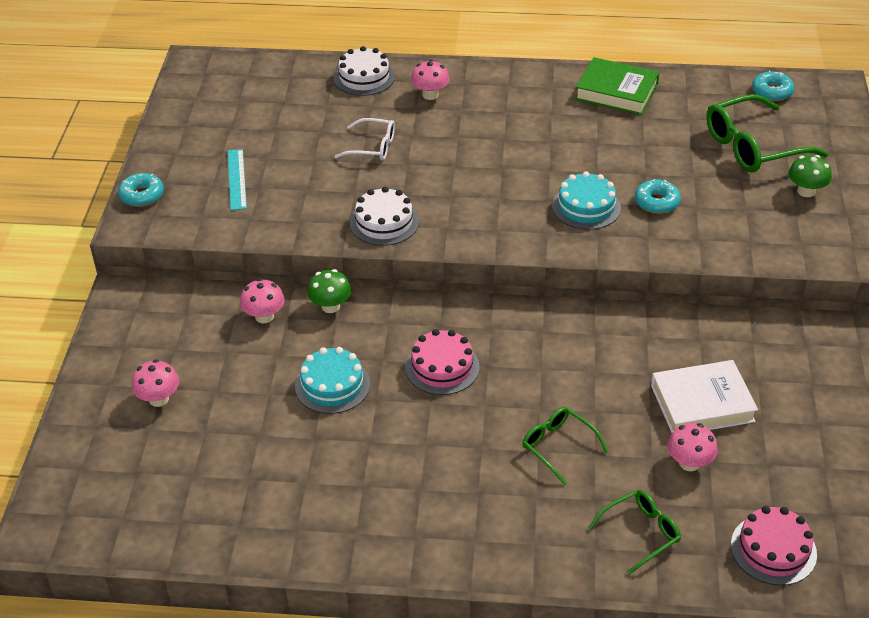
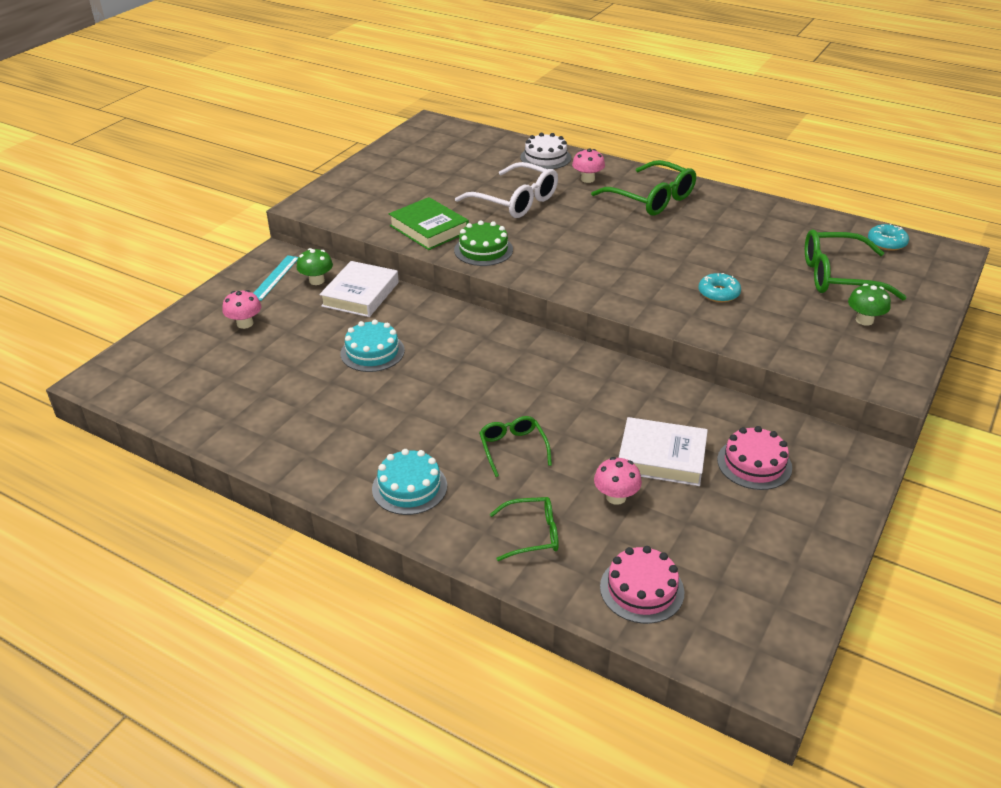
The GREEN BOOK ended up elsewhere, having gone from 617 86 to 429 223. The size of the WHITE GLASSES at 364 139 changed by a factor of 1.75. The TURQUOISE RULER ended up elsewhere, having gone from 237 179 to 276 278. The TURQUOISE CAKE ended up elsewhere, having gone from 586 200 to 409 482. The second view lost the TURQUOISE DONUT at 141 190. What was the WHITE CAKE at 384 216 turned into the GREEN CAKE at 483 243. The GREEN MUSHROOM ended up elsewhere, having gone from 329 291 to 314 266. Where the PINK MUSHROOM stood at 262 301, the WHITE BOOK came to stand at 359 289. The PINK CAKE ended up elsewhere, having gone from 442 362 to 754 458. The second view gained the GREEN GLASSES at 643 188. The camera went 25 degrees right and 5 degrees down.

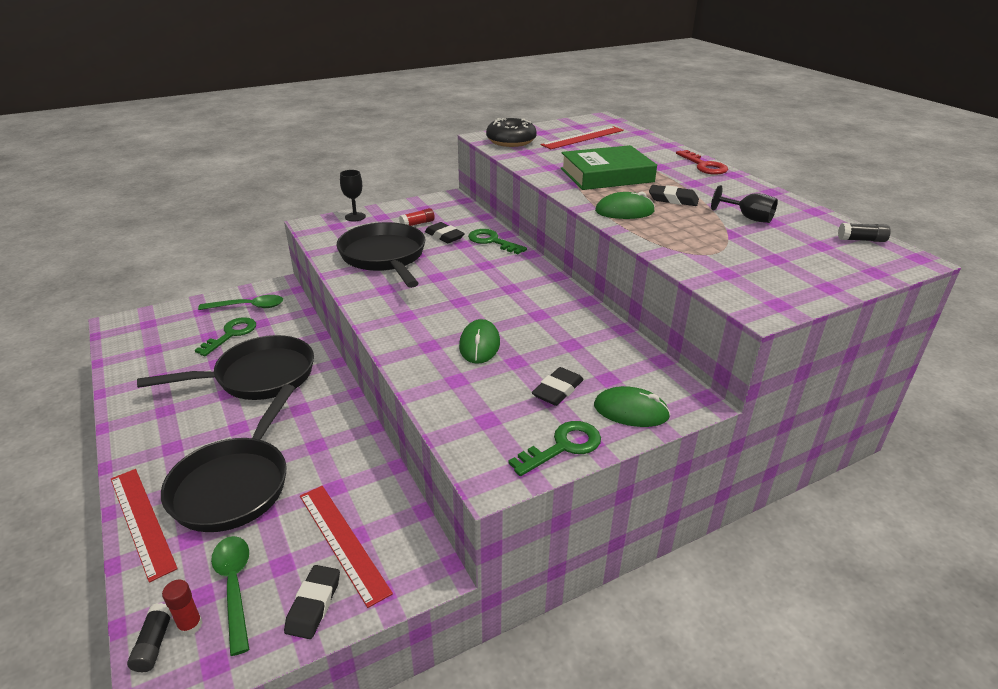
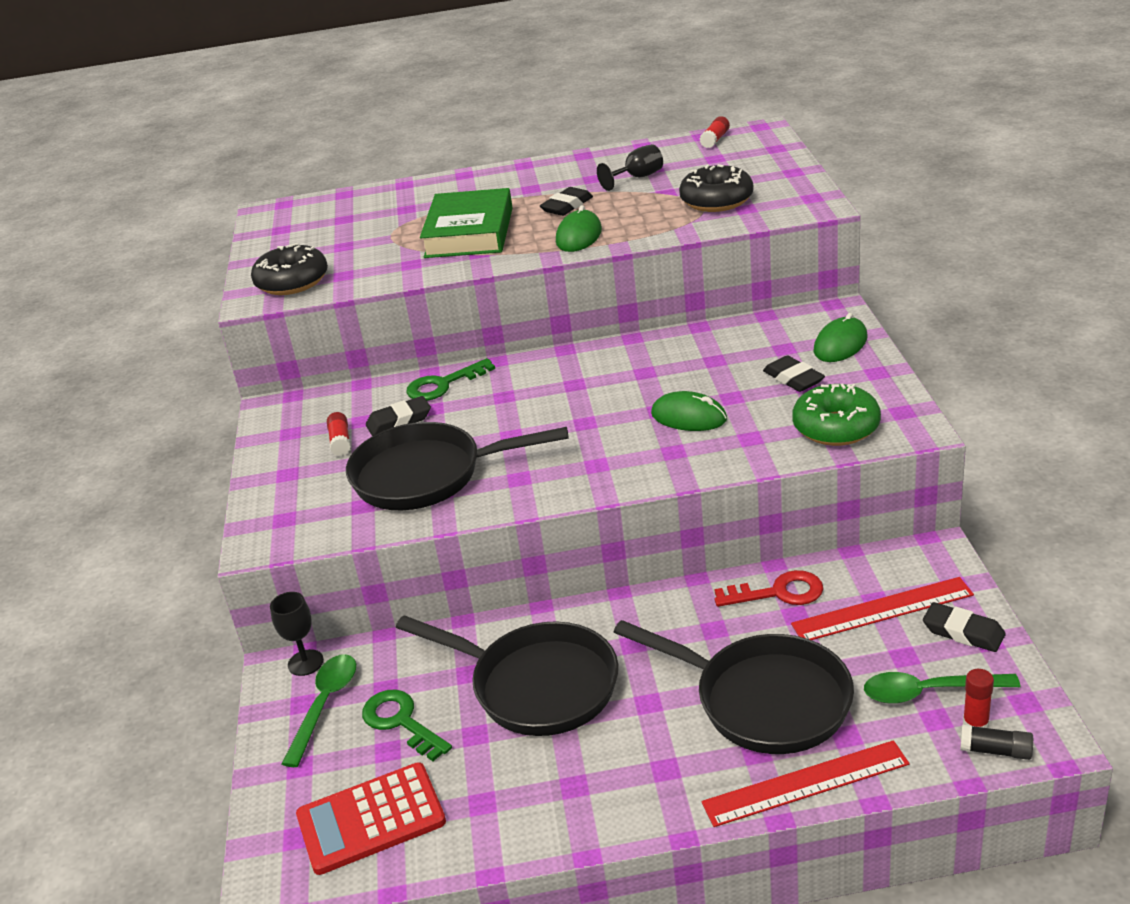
The second view lost the RED RULER at 582 137. The RED KEY ended up elsewhere, having gone from 702 162 to 769 588. The BLACK GOBLET ended up elsewhere, having gone from 353 196 to 297 634. What was the BLACK GLUE STICK at 864 232 turned into the RED GLUE STICK at 715 132. The BLACK PAN at 225 367 ended up facing another way, 120 degrees clockwise from before. The second view lost the GREEN KEY at 555 448. The second view gained the BLACK DONUT at 716 188. The second view gained the GREEN DONUT at 836 414. The second view gained the RED CALCULATOR at 371 818. The camera went 65 degrees left and 0 degrees up.

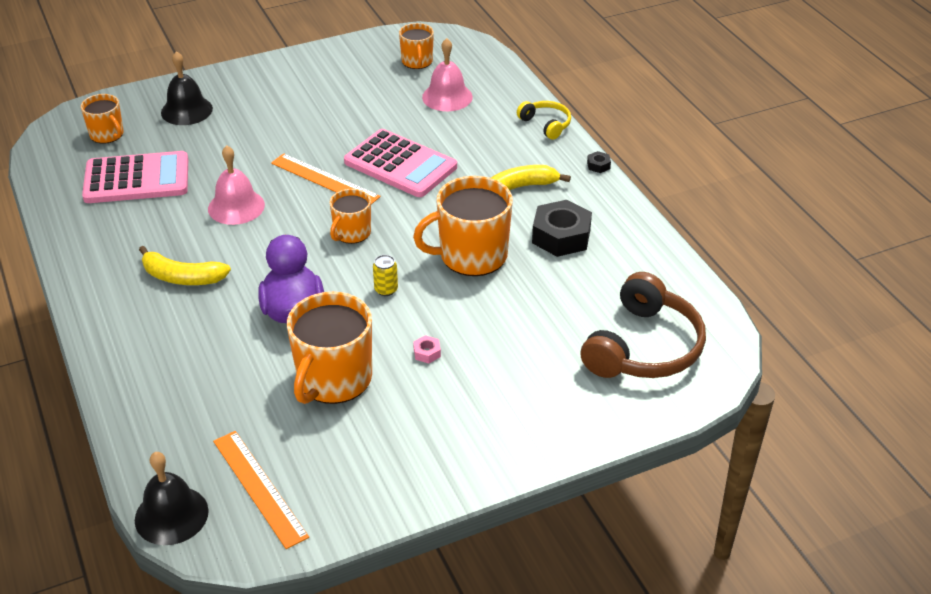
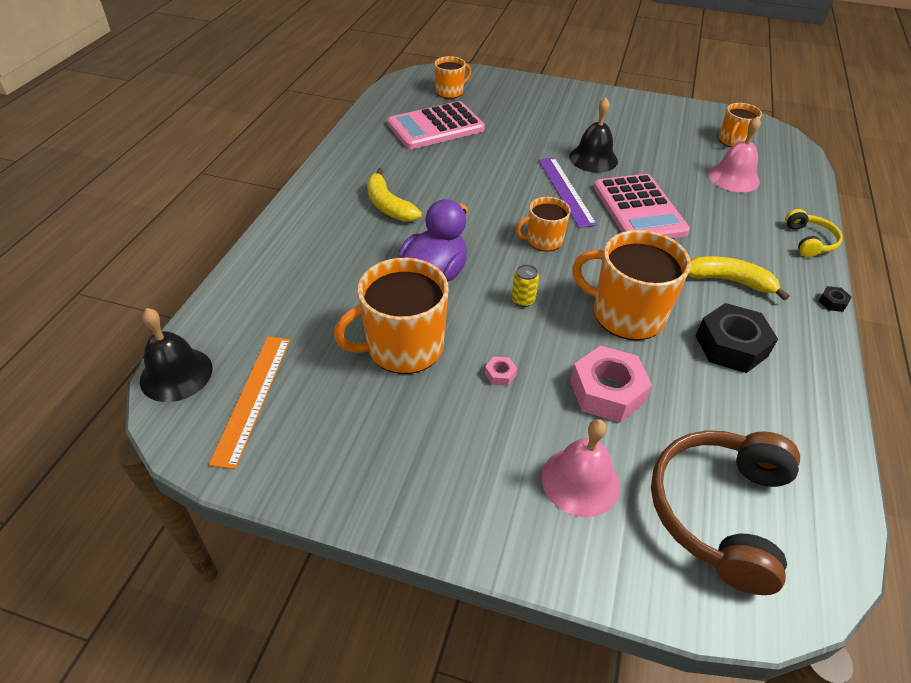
The BLACK BELL ended up elsewhere, having gone from 187 88 to 593 135. The ORANGE MUG at 102 119 ended up facing another way, 120 degrees counterclockwise from before. The PINK BELL ended up elsewhere, having gone from 236 185 to 581 468. The PINK CALCULATOR at 135 177 ended up facing another way, 120 degrees clockwise from before. What was the ORANGE RULER at 326 178 turned into the PURPLE RULER at 567 193. The BROWN HEADPHONES at 643 325 ended up facing another way, 135 degrees clockwise from before. The second view gained the PINK NUT at 611 384. The camera went 40 degrees right and 5 degrees up.

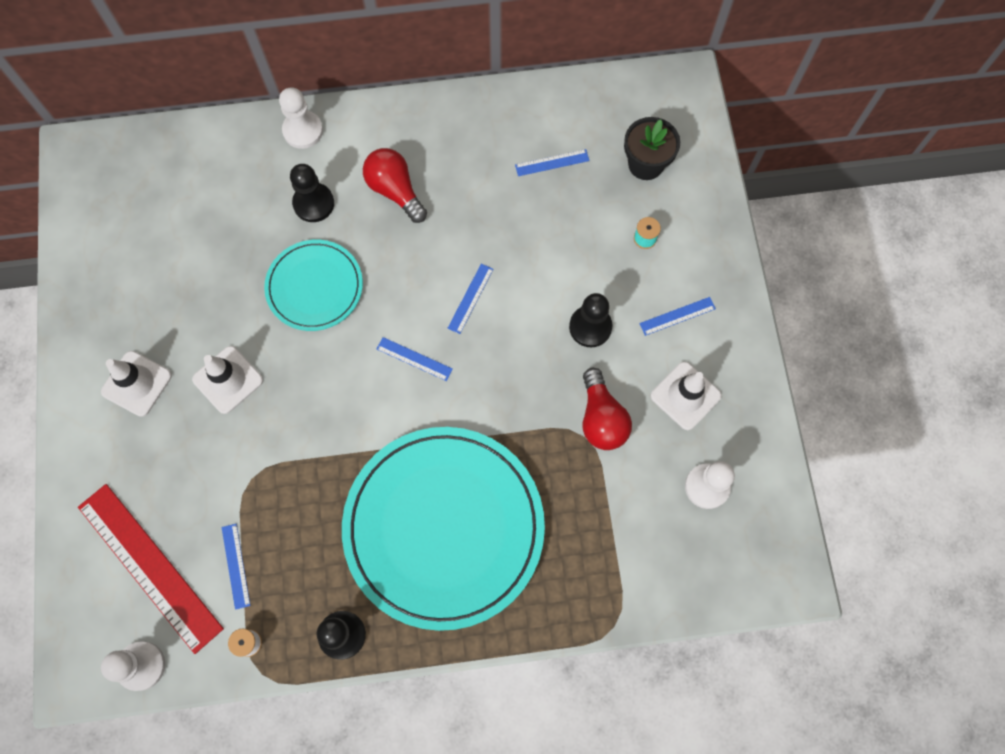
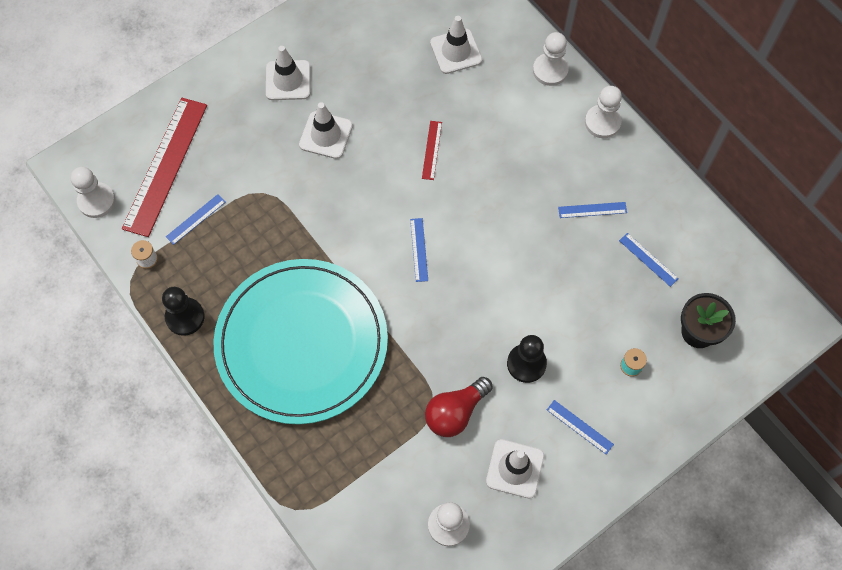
The second view lost the RED LIGHT BULB at 395 185. The second view lost the BLACK PAWN at 312 193. Where the TURQUOISE PLATE stood at 313 285, the RED RULER came to stand at 432 150. The BLUE RULER ended up elsewhere, having gone from 471 299 to 592 210. The second view gained the WHITE TRAFFIC CONE at 456 45. The second view gained the WHITE PAWN at 603 112. The camera went 60 degrees right and 5 degrees down.

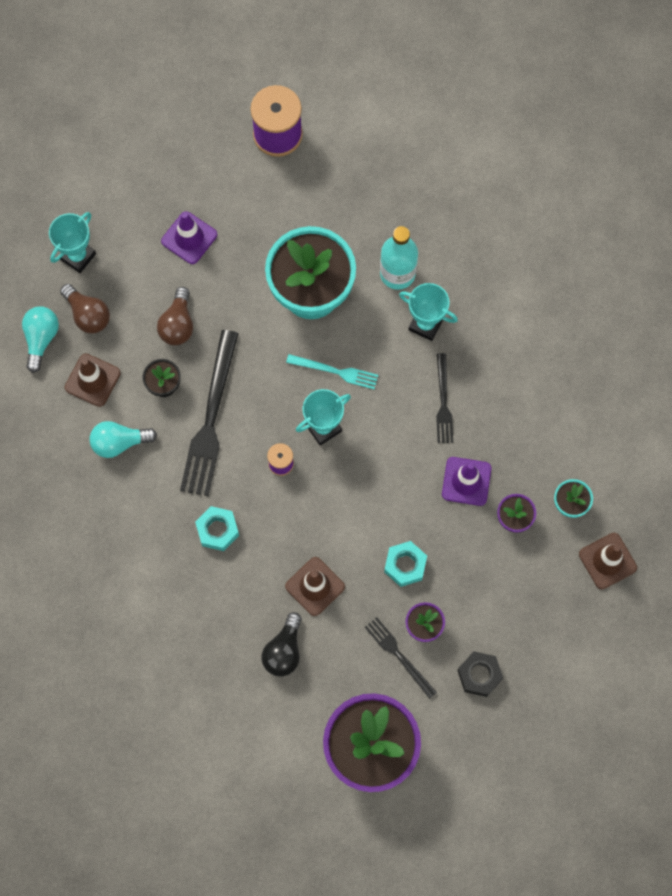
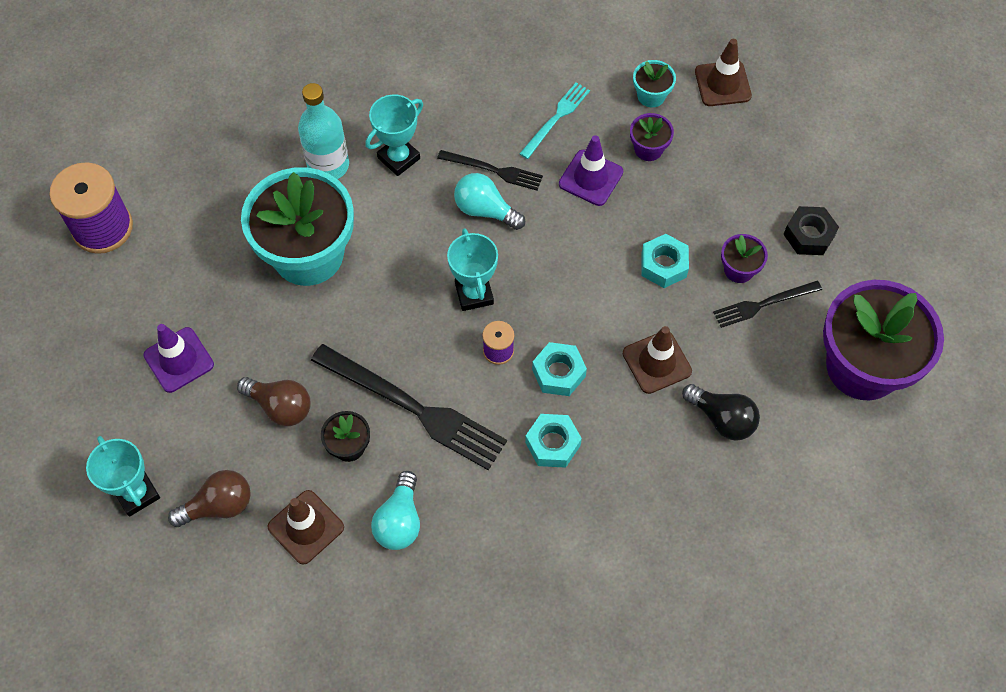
The TURQUOISE LIGHT BULB ended up elsewhere, having gone from 40 339 to 489 201. The TURQUOISE FORK ended up elsewhere, having gone from 332 371 to 554 121. The second view gained the TURQUOISE NUT at 559 369. The camera went 70 degrees left and 10 degrees down.

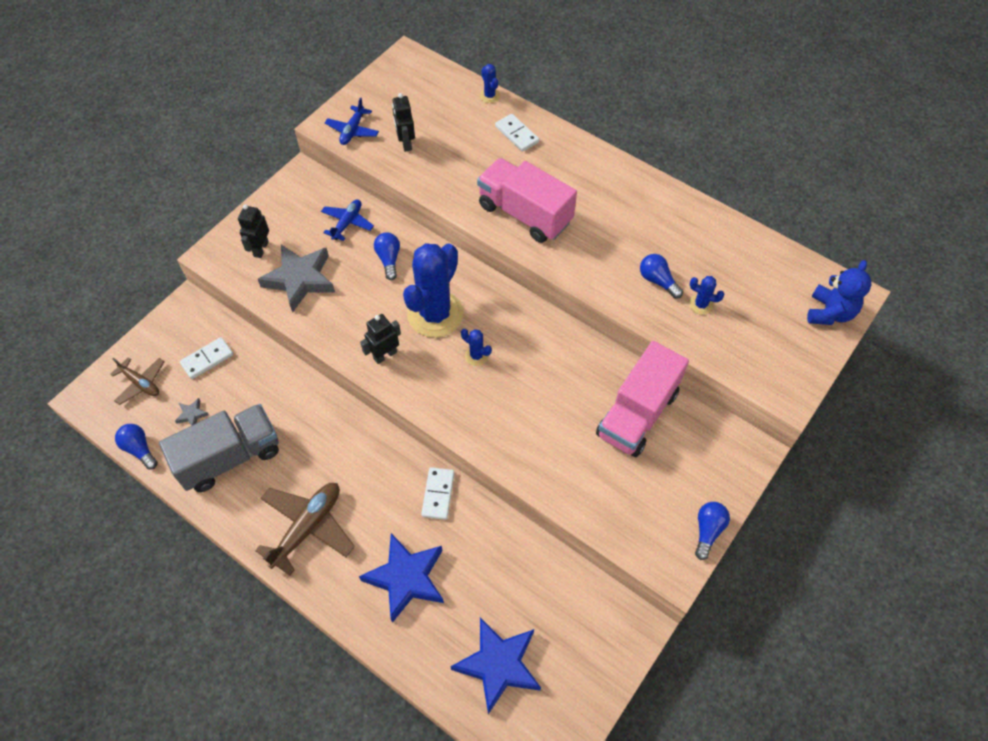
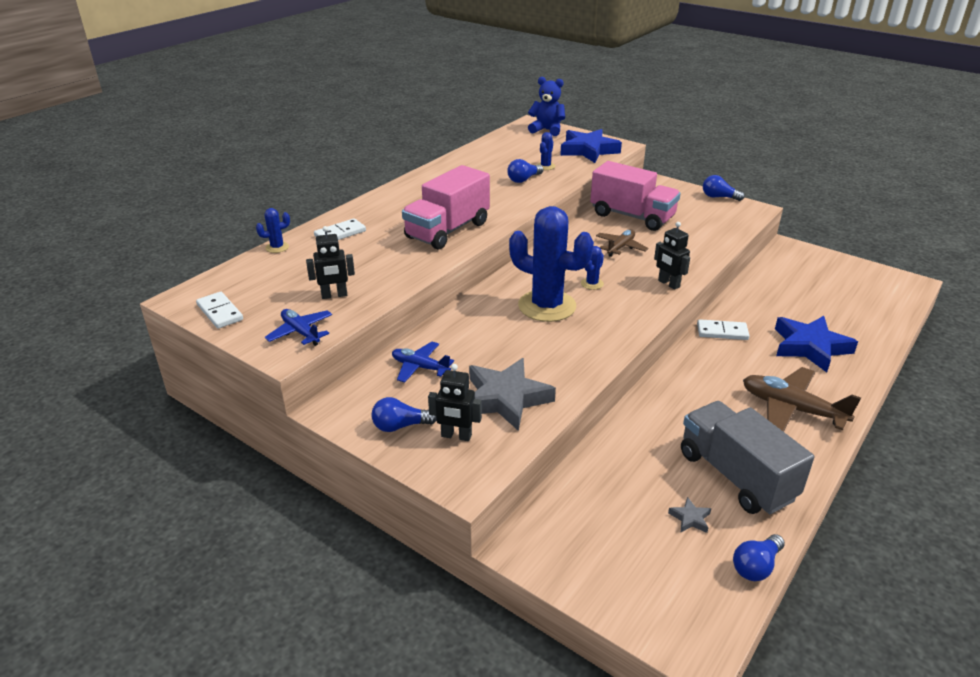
The BLUE PLANE at 352 121 ended up facing another way, 150 degrees counterclockwise from before. The BLUE LIGHT BULB ended up elsewhere, having gone from 387 256 to 404 414. The BLACK ROBOT ended up elsewhere, having gone from 380 339 to 672 256. The WHITE DOMINO ended up elsewhere, having gone from 206 358 to 219 310. The BROWN PLANE ended up elsewhere, having gone from 137 381 to 622 243. The BLUE STAR ended up elsewhere, having gone from 495 666 to 591 146. The camera went 90 degrees left and 25 degrees down.

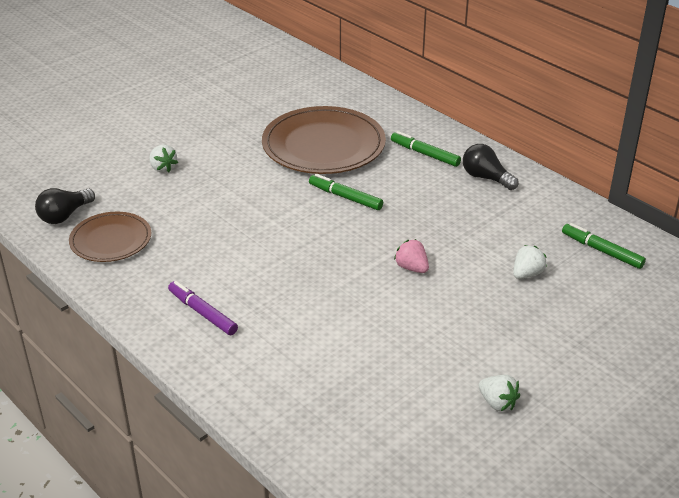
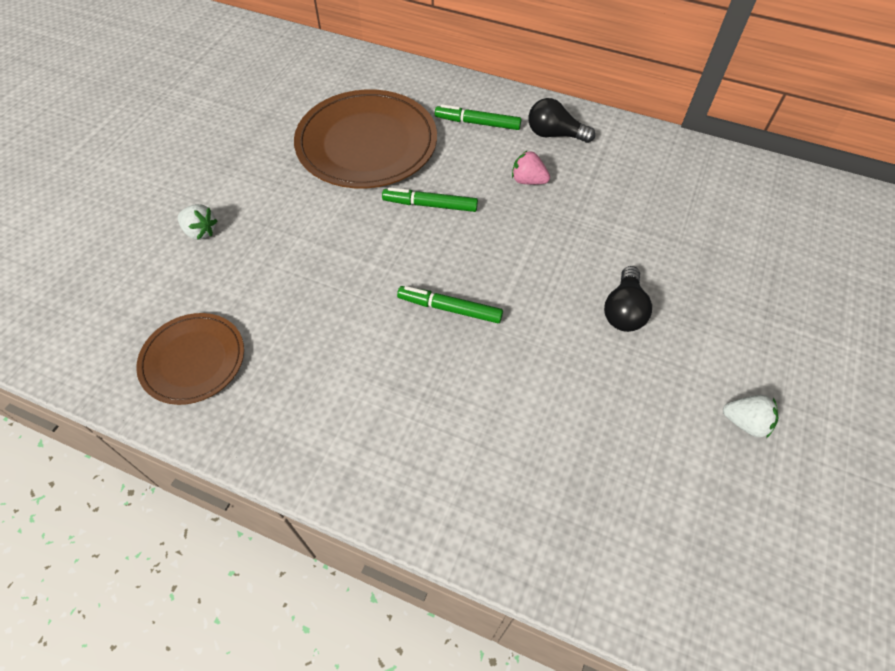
The BLACK LIGHT BULB ended up elsewhere, having gone from 65 206 to 628 299. The GREEN MARKER ended up elsewhere, having gone from 604 246 to 450 304. The PINK STRAWBERRY ended up elsewhere, having gone from 411 256 to 531 167. The second view lost the WHITE STRAWBERRY at 530 262. The second view lost the PURPLE MARKER at 203 308. The camera went 25 degrees left and 20 degrees up.

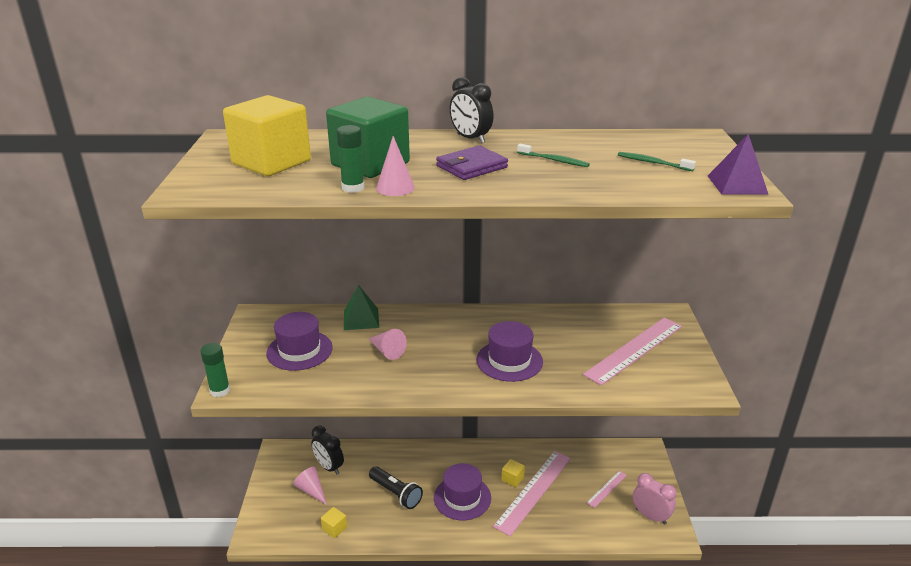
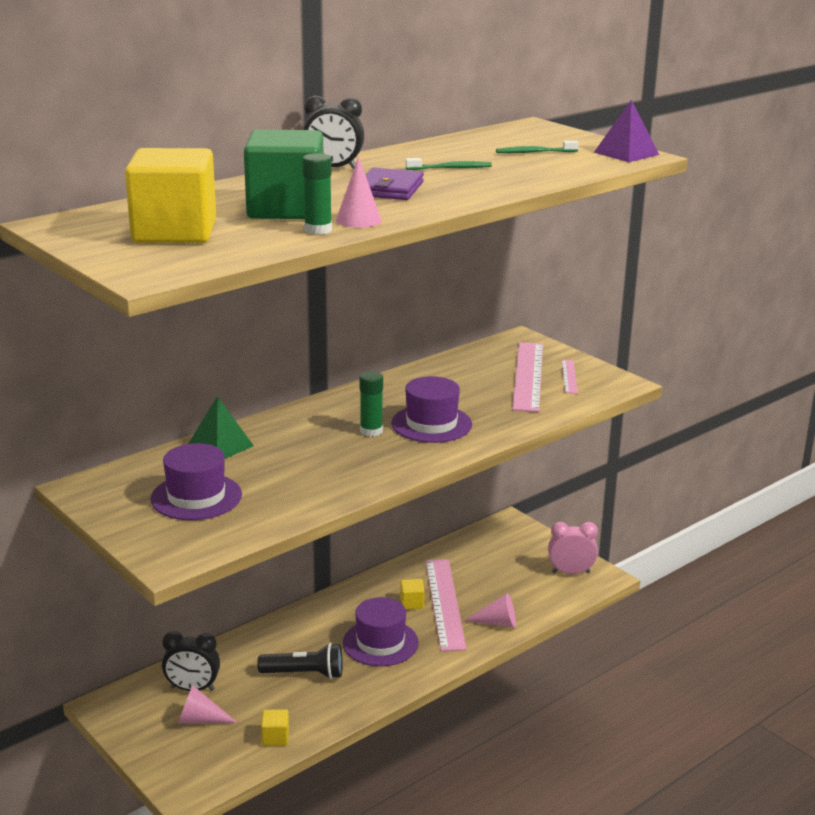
The PINK CONE ended up elsewhere, having gone from 388 344 to 490 610. The GREEN GLUE STICK ended up elsewhere, having gone from 215 370 to 371 404. The PINK RULER ended up elsewhere, having gone from 607 489 to 570 377. The camera went 40 degrees left and 5 degrees down.

